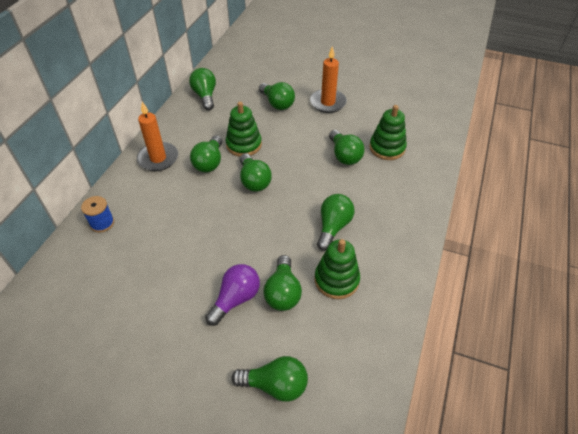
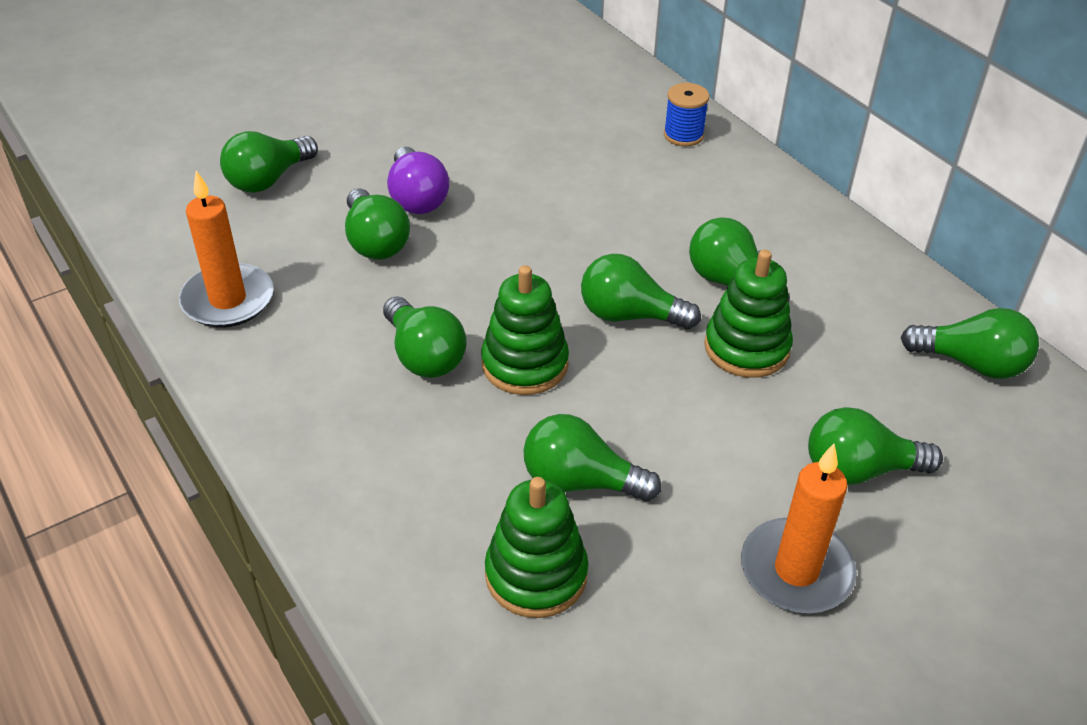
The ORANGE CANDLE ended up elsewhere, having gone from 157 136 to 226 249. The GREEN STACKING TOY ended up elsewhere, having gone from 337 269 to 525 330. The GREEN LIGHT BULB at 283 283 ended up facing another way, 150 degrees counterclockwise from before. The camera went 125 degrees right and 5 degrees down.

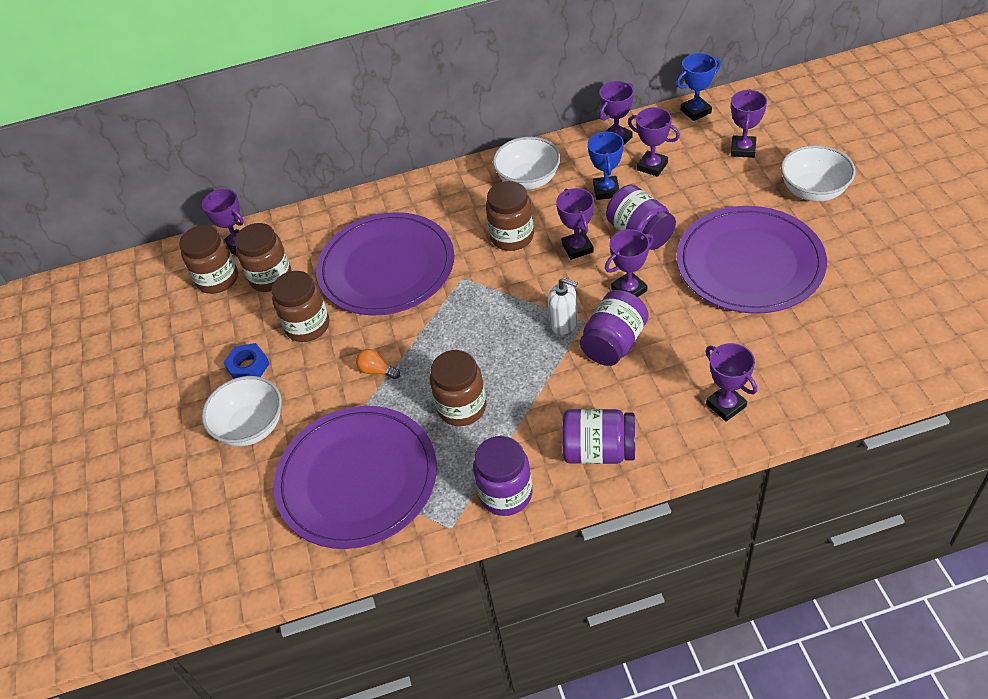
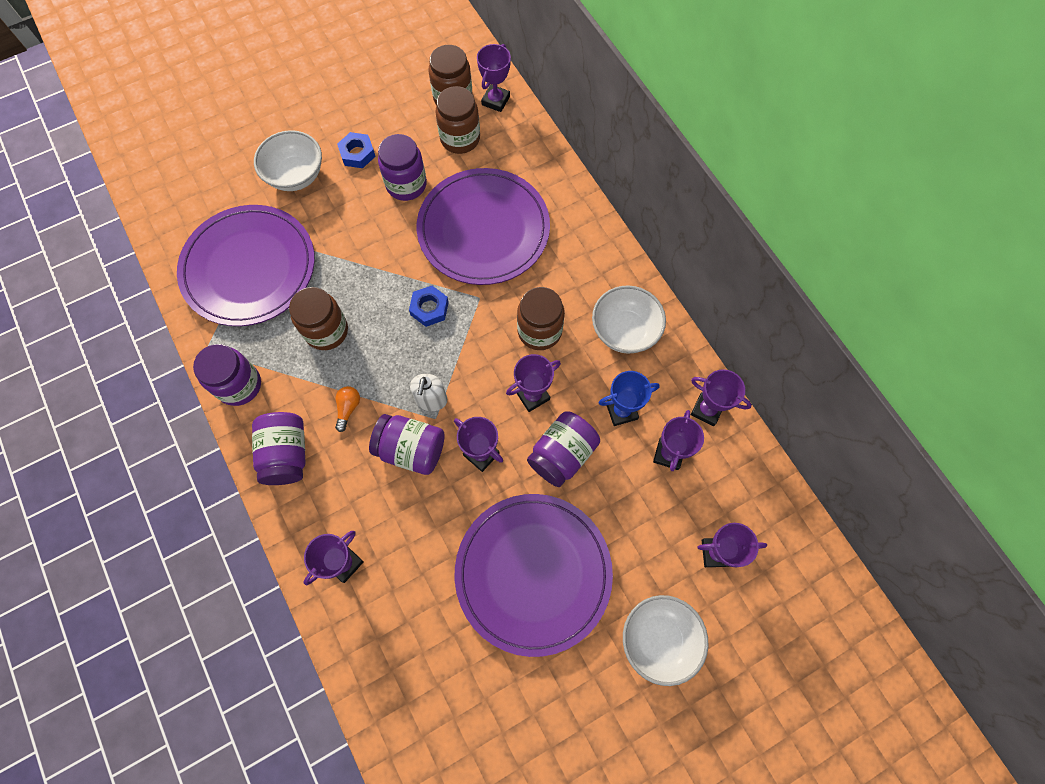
The second view lost the BLUE TROPHY at 698 87. What was the BROWN JAR at 300 306 turned into the PURPLE JAR at 402 167. The ORANGE LIGHT BULB ended up elsewhere, having gone from 378 364 to 347 409. The second view gained the BLUE NUT at 429 306. The camera went 70 degrees right and 20 degrees up.

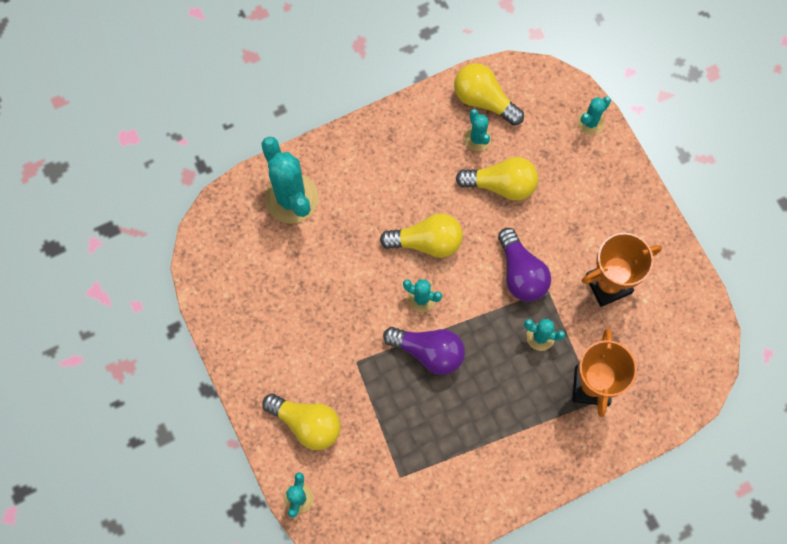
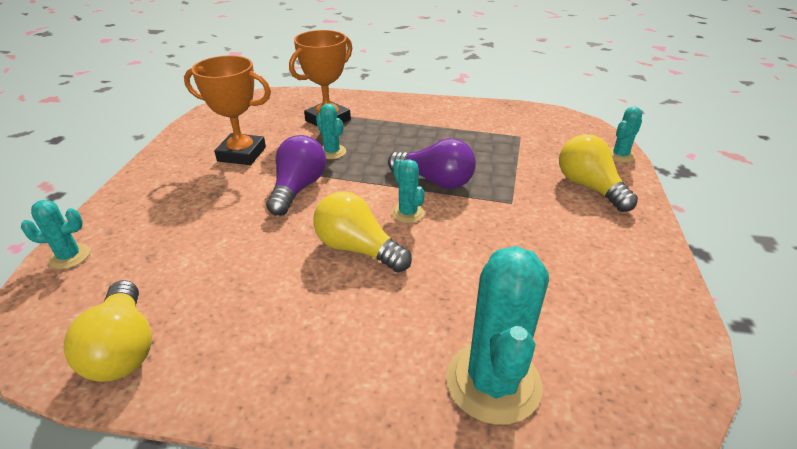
The second view lost the TURQUOISE CACTUS at 477 130. The second view lost the YELLOW LIGHT BULB at 497 179. The PURPLE LIGHT BULB at 424 351 ended up facing another way, 150 degrees clockwise from before. The camera went 145 degrees left and 35 degrees down.

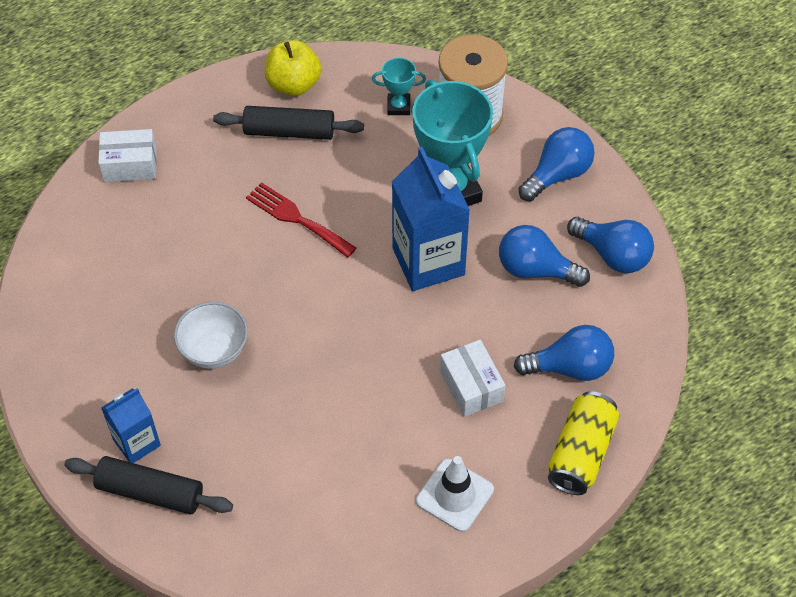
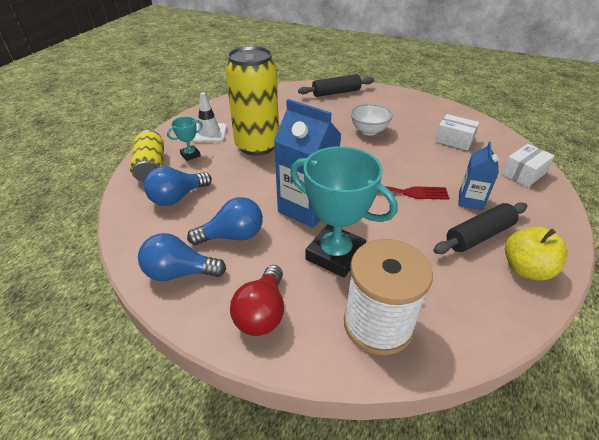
The TURQUOISE TROPHY ended up elsewhere, having gone from 399 86 to 185 138. What was the BLUE LIGHT BULB at 557 164 turned into the RED LIGHT BULB at 257 300. The WHITE BOX ended up elsewhere, having gone from 472 378 to 457 132. The BLUE CARTON ended up elsewhere, having gone from 131 425 to 478 176. The second view gained the YELLOW CAN at 252 101. The camera went 145 degrees right and 15 degrees down.

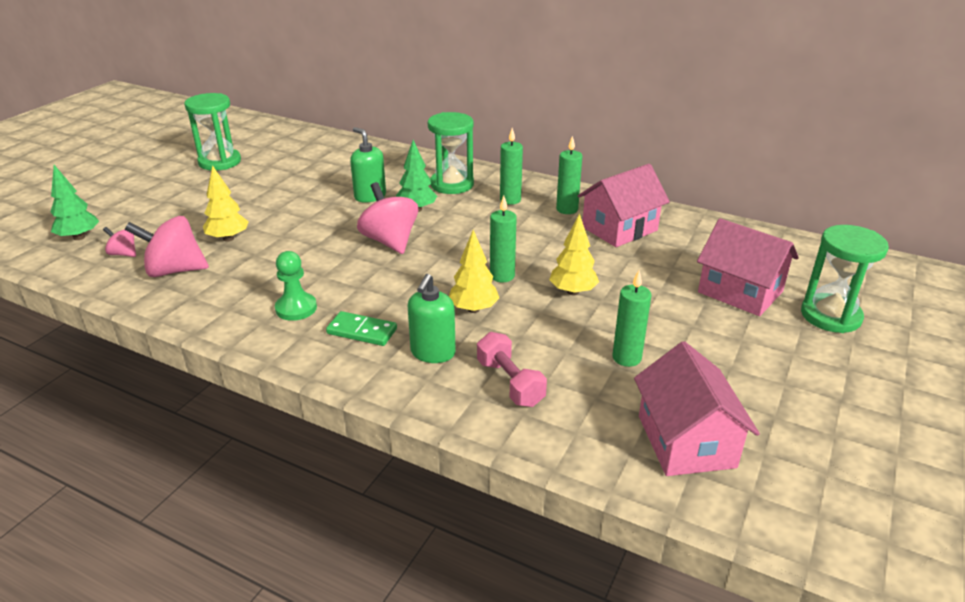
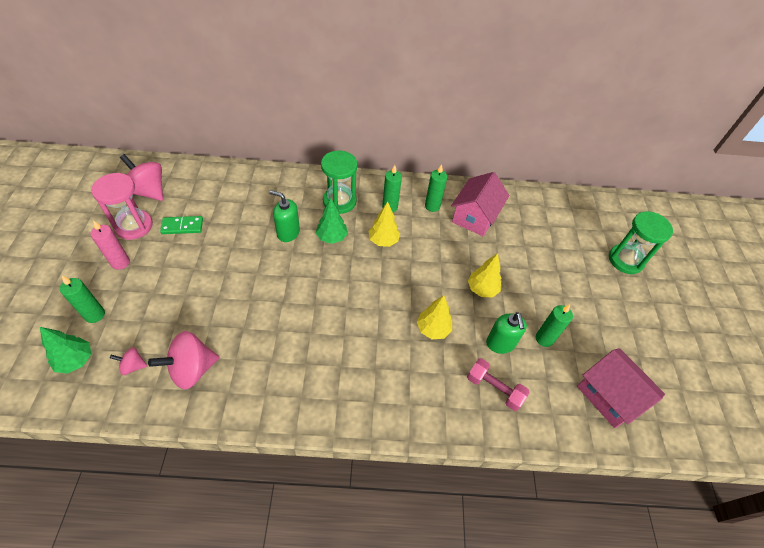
What was the GREEN HOURGLASS at 212 131 turned into the PINK HOURGLASS at 122 206. The YELLOW TREE ended up elsewhere, having gone from 226 203 to 384 224. The PINK SPINNING TOP ended up elsewhere, having gone from 387 218 to 141 177. The GREEN CANDLE ended up elsewhere, having gone from 503 239 to 82 299. The second view lost the PINK HOUSE at 748 267. The second view lost the GREEN PAWN at 296 286. The GREEN SOAP DISPENSER ended up elsewhere, having gone from 432 318 to 506 333. The GREEN DOMINO ended up elsewhere, having gone from 361 328 to 181 225. The second view gained the PINK CANDLE at 110 245. The camera went 30 degrees left and 20 degrees up.

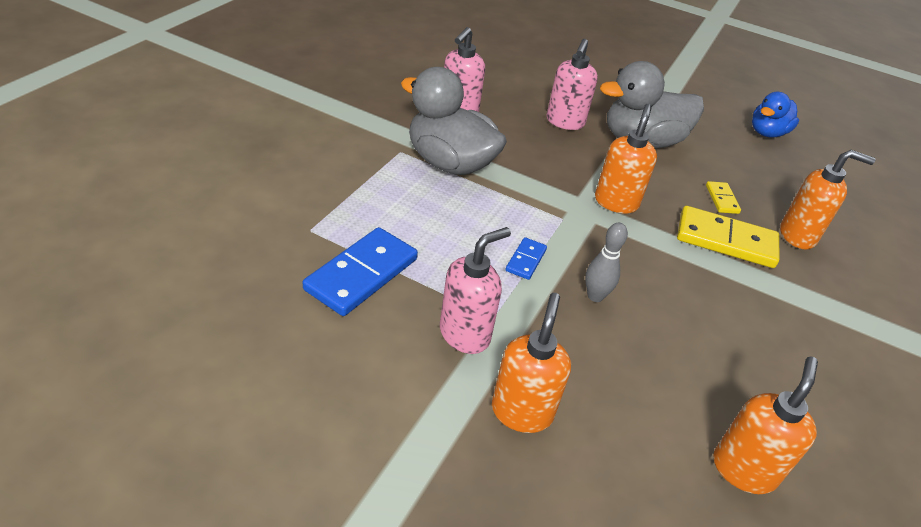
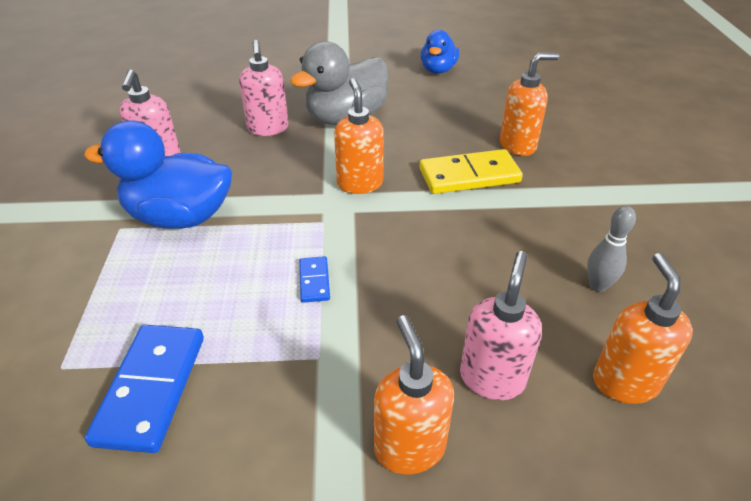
What was the GREY DUCK at 454 121 turned into the BLUE DUCK at 158 174. The second view lost the YELLOW DOMINO at 723 197. The GREY BOWLING PIN ended up elsewhere, having gone from 606 262 to 611 249. The PINK SOAP DISPENSER ended up elsewhere, having gone from 475 290 to 501 325. The camera went 25 degrees left and 0 degrees up.

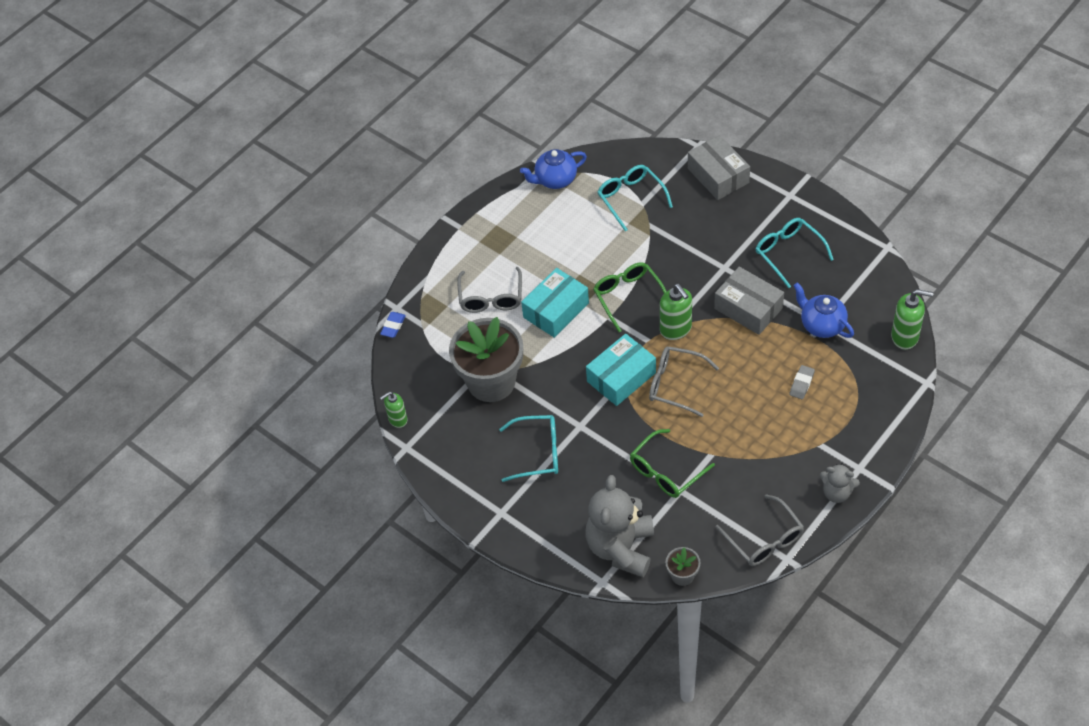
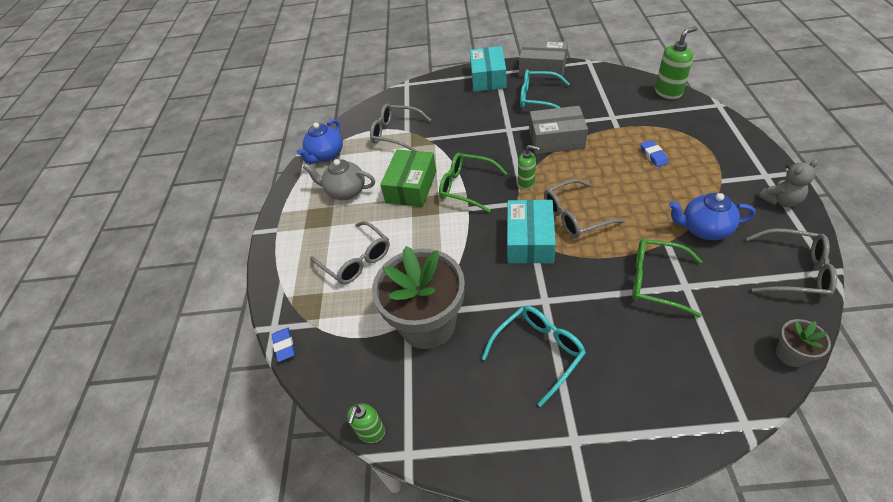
The GREY BOX ended up elsewhere, having gone from 719 167 to 543 59. What was the TURQUOISE GLASSES at 635 198 turned into the GREY GLASSES at 400 127. The TURQUOISE BOX ended up elsewhere, having gone from 555 303 to 488 69. The BLUE TEAPOT ended up elsewhere, having gone from 823 310 to 712 216. The size of the GREEN SOAP DISPENSER at 676 312 changed by a factor of 0.65. What was the GREY ERASER at 802 382 turned into the BLUE ERASER at 654 153. The GREEN GLASSES at 672 463 ended up facing another way, 105 degrees clockwise from before. The second view lost the GREY TEDDY BEAR at 620 526. The second view gained the GREEN BOX at 408 178. The second view gained the GREY TEAPOT at 339 179. The camera went 40 degrees left and 5 degrees down.

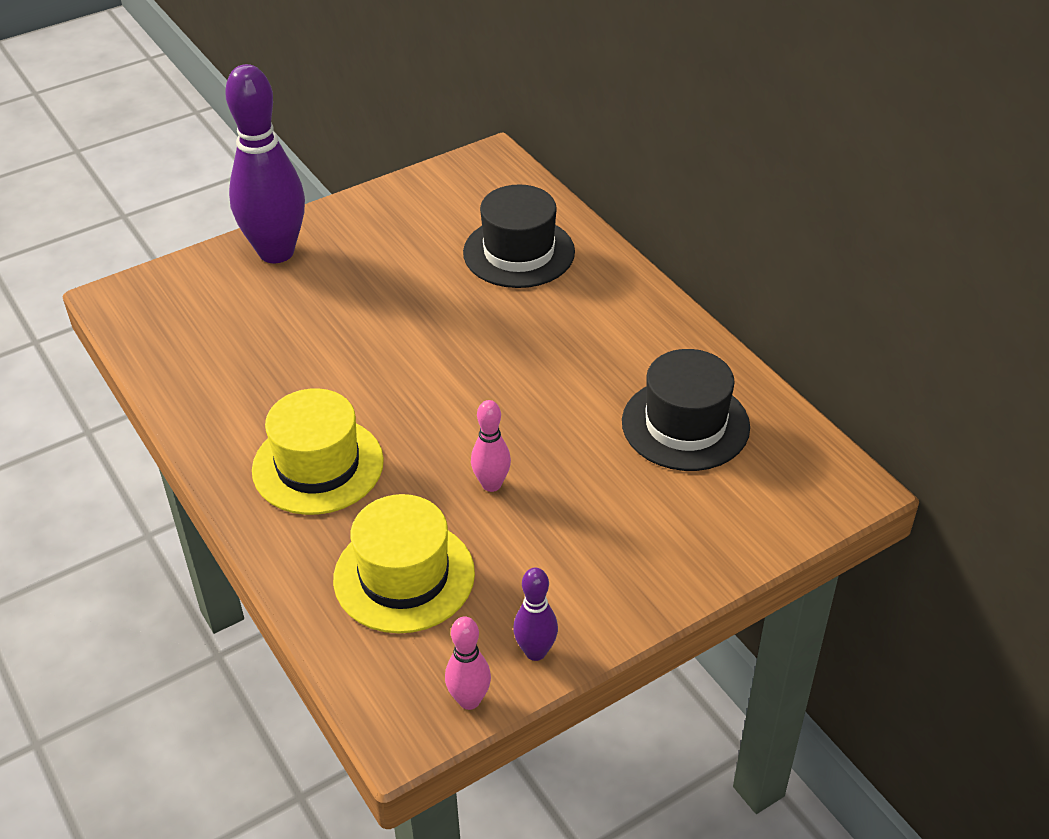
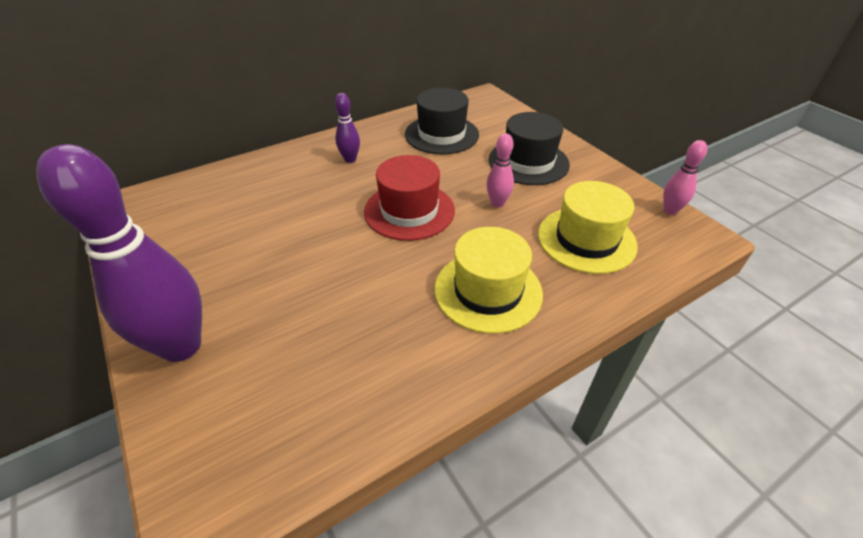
The BLACK HAT ended up elsewhere, having gone from 519 236 to 529 148. The PURPLE BOWLING PIN ended up elsewhere, having gone from 535 614 to 347 128. The second view gained the RED HAT at 409 198. The camera went 90 degrees left and 0 degrees up.

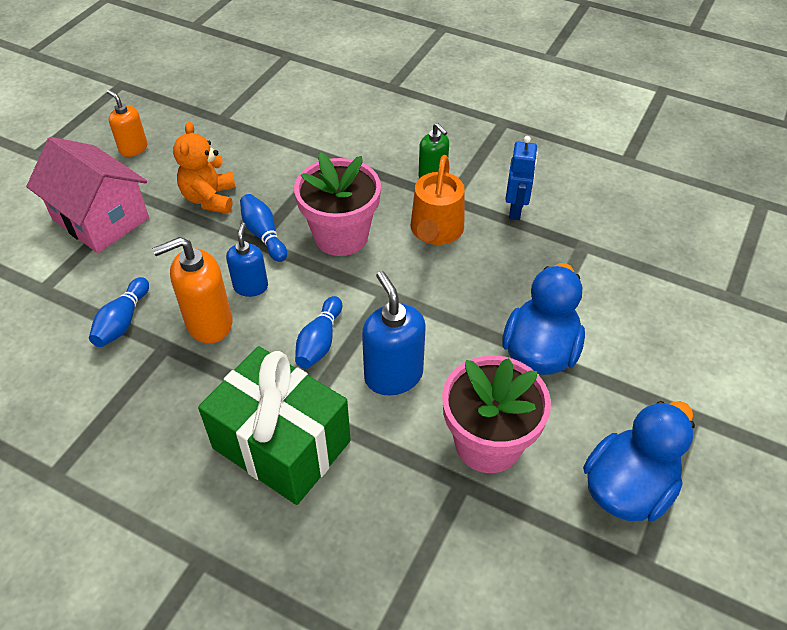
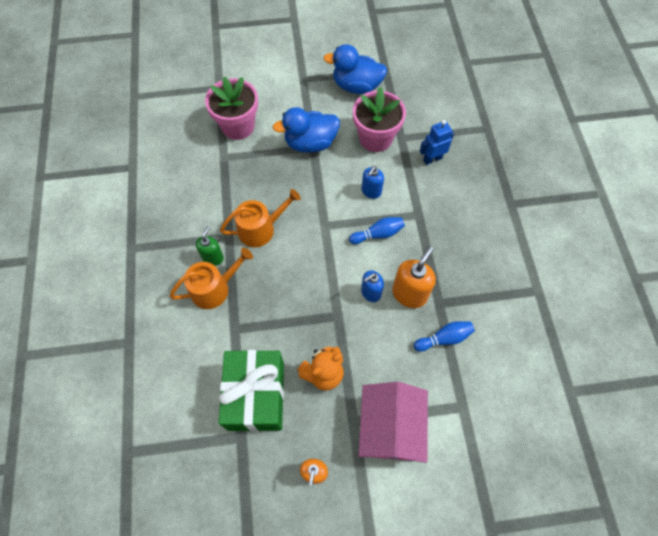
The BLUE ROBOT ended up elsewhere, having gone from 521 178 to 437 142. The PINK FLOWER POT ended up elsewhere, having gone from 337 204 to 231 108. The second view lost the BLUE BOWLING PIN at 263 228. The ORANGE SOAP DISPENSER at 192 290 ended up facing another way, 90 degrees counterclockwise from before. The size of the BLUE SOAP DISPENSER at 393 333 changed by a factor of 0.63. The GREEN GIFT ended up elsewhere, having gone from 274 425 to 251 391. The second view gained the ORANGE WATERING CAN at 211 278. The camera went 125 degrees left and 15 degrees up.

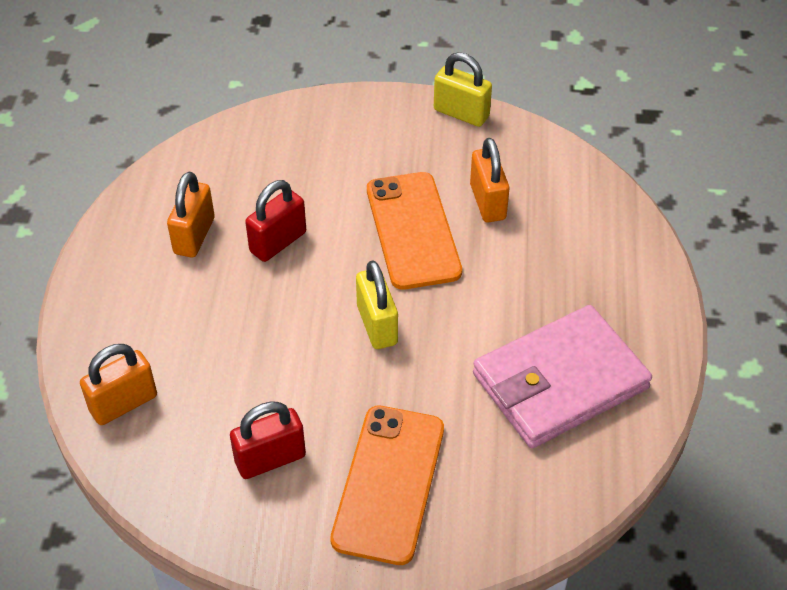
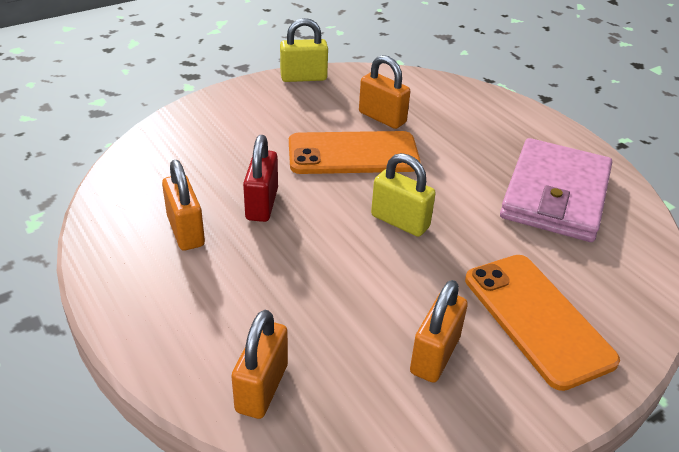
The ORANGE PHONE at 414 231 ended up facing another way, 45 degrees counterclockwise from before. What was the RED PADLOCK at 268 440 turned into the ORANGE PADLOCK at 439 331. The camera went 40 degrees left and 10 degrees down.

